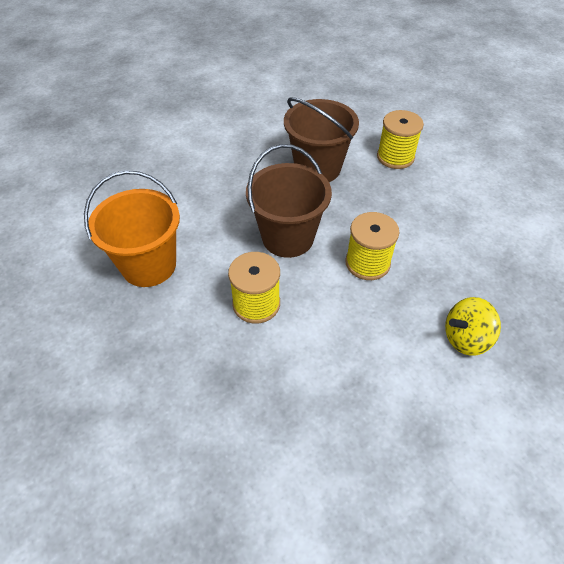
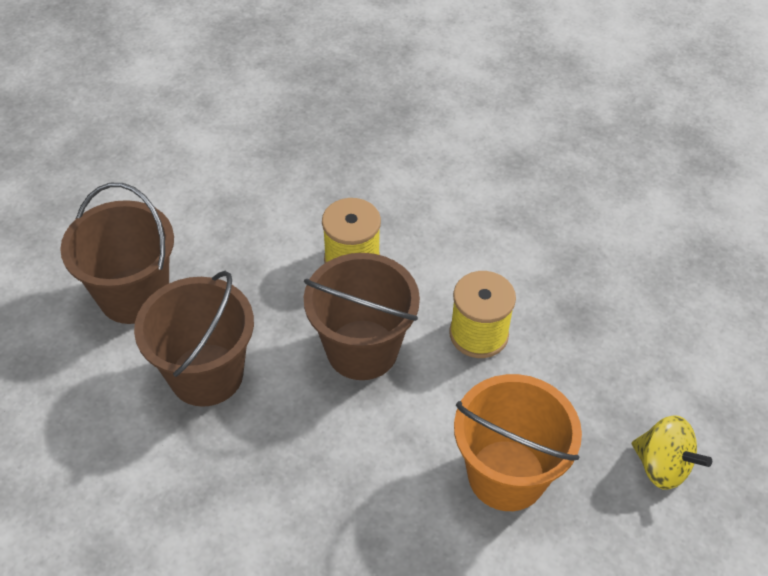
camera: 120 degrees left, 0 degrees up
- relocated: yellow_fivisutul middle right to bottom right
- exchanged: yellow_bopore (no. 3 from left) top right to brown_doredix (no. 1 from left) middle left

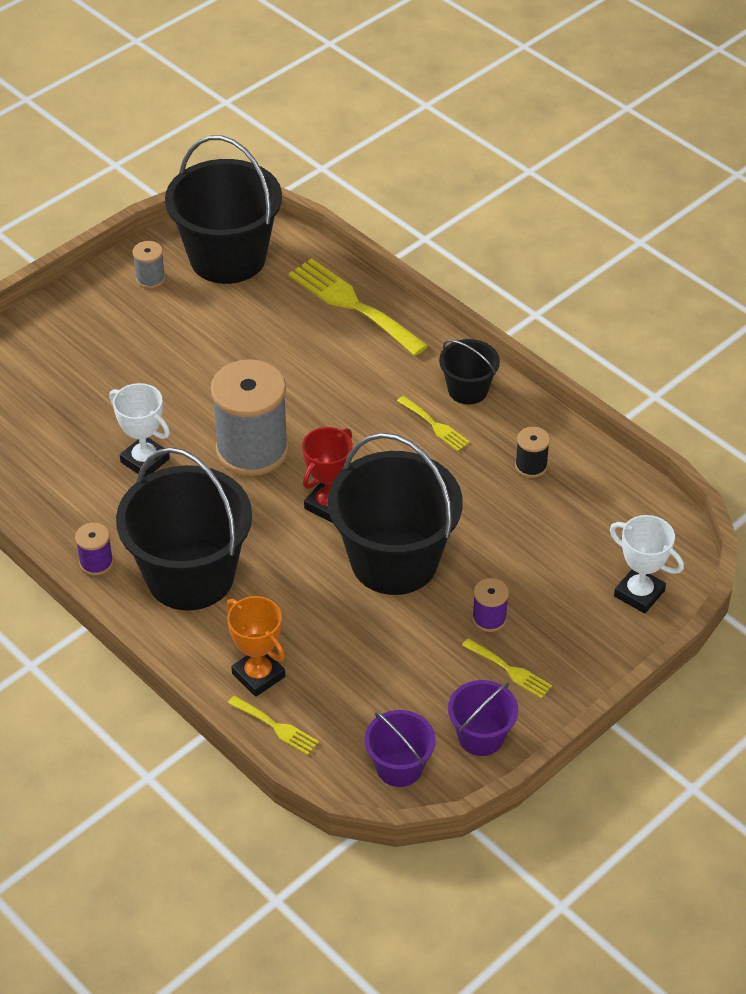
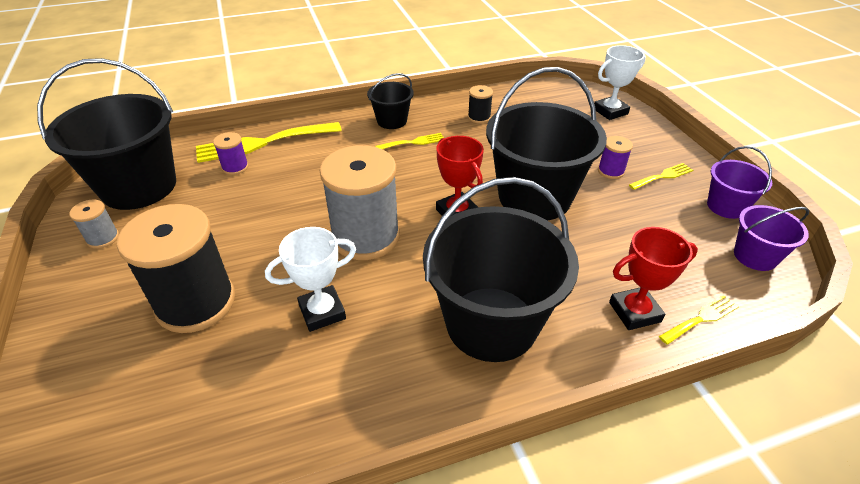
camera: 65 degrees left, 5 degrees down
- appeared: black_bopore (no. 1 from left) middle left
- relocated: purple_bopore (no. 1 from left) middle left to top left
- colour: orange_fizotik centre to red_fizotik (no. 2 from left) middle right

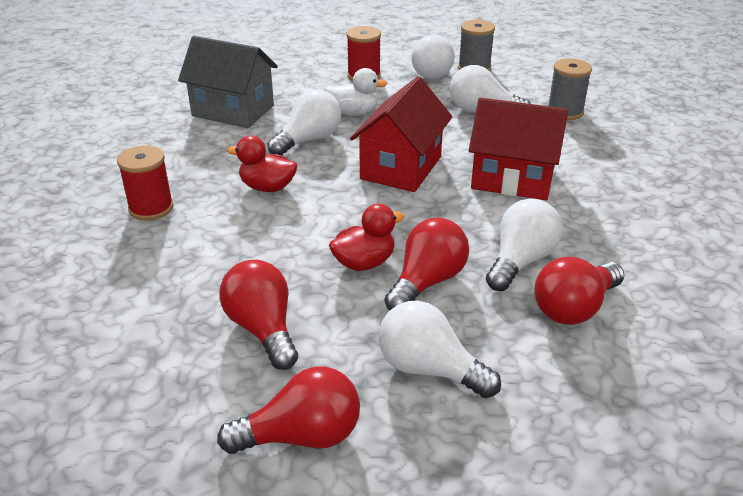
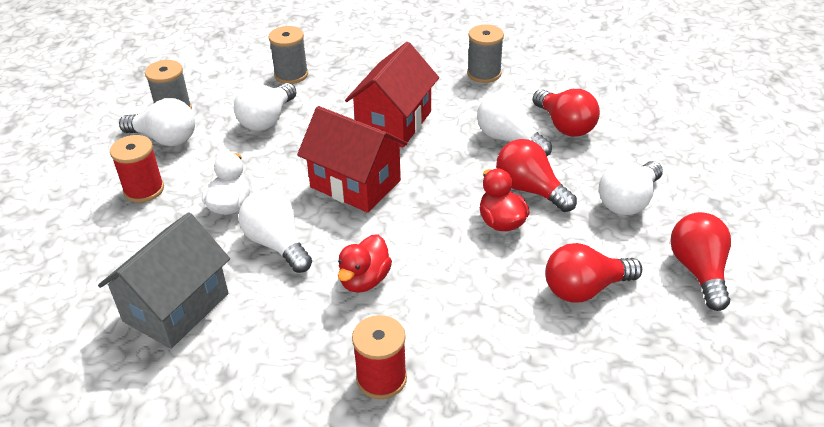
camera: 80 degrees left, 5 degrees up
- appeared: grey_bopore (no. 3 from left) top centre

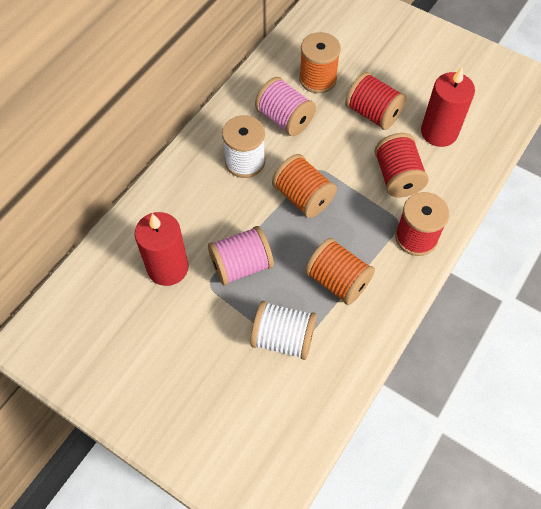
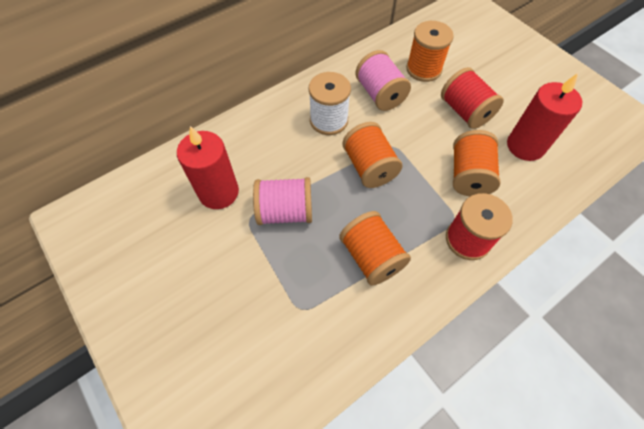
camera: 20 degrees right, 0 degrees up
- missing: white_bopore (no. 2 from left) centre
- colour: red_bopore (no. 2 from left) top right to orange_bopore (no. 4 from left) middle right

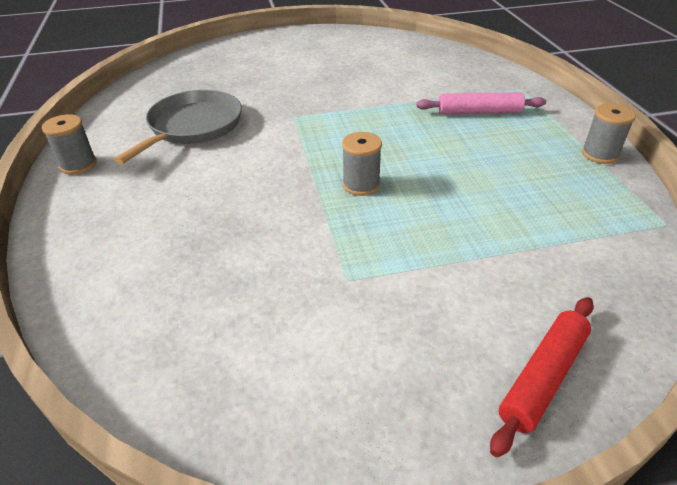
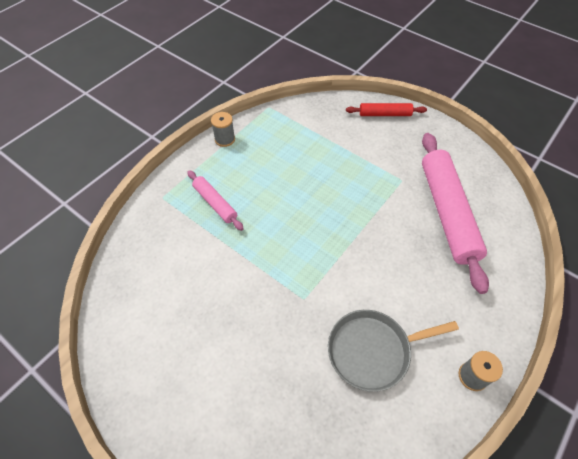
camera: 130 degrees left, 15 degrees up
- missing: grey_bopore (no. 2 from left) centre
- appeared: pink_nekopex (no. 2 from left) middle right

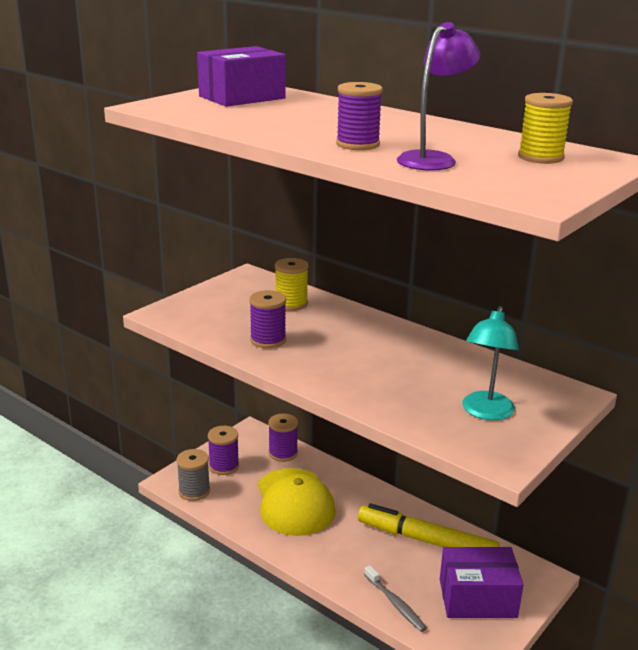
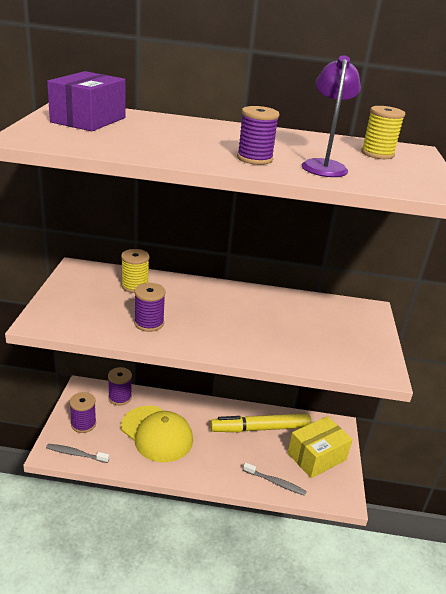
camera: 35 degrees left, 5 degrees up
- missing: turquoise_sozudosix middle right
- exchanged: grey_bopore bottom left to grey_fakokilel (no. 1 from left) bottom left
- colour: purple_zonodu (no. 2 from left) bottom right to yellow_zonodu bottom right

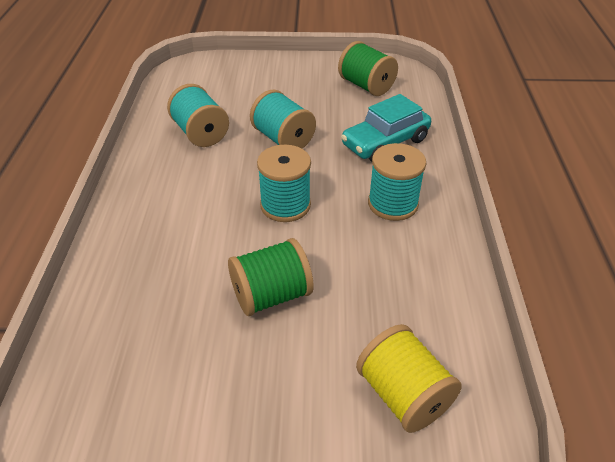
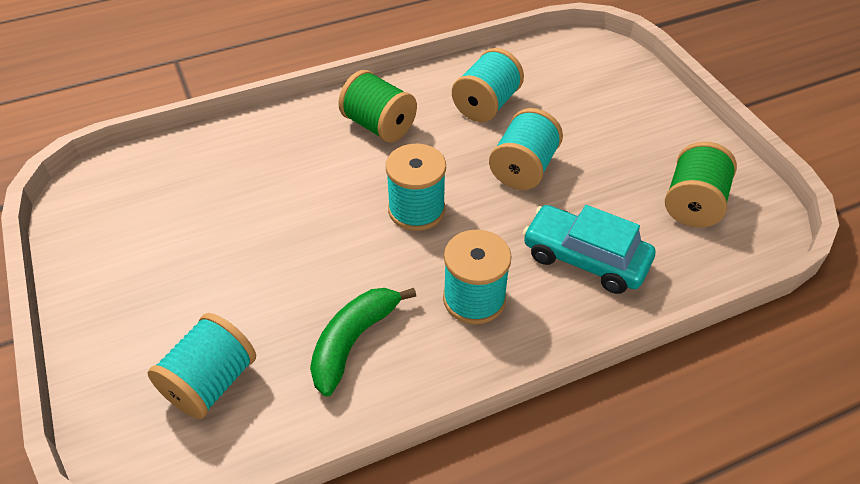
camera: 65 degrees right, 5 degrees up
- appeared: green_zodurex bottom centre
- relocated: green_bopore (no. 1 from left) centre to top centre
- colour: yellow_bopore bottom centre to turquoise_bopore (no. 1 from left) bottom left

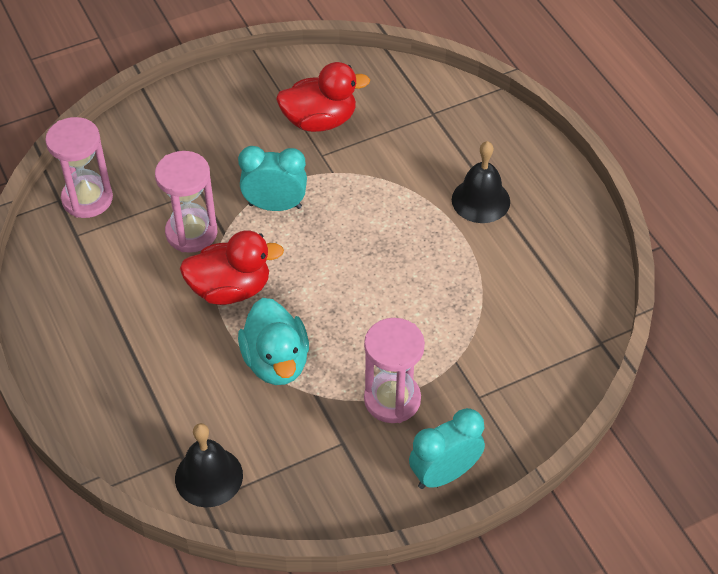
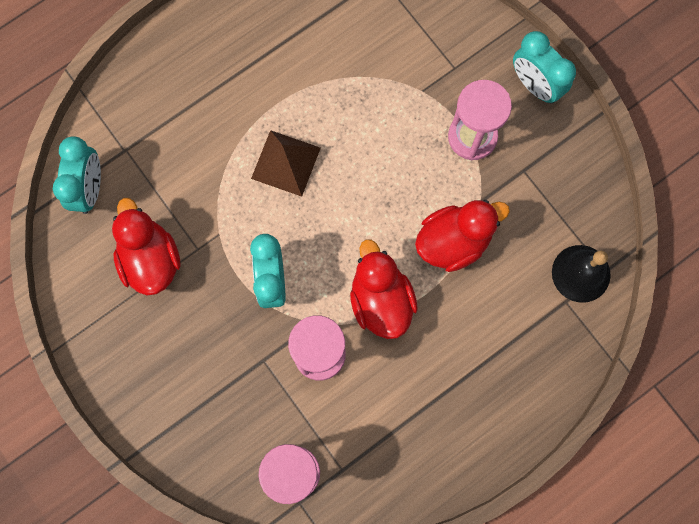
camera: 100 degrees left, 25 degrees up
- missing: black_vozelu (no. 2 from left) top right
- appeared: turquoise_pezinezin (no. 1 from left) middle left
- appeared: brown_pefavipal top centre
- colour: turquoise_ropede centre to red_ropede (no. 3 from left) centre

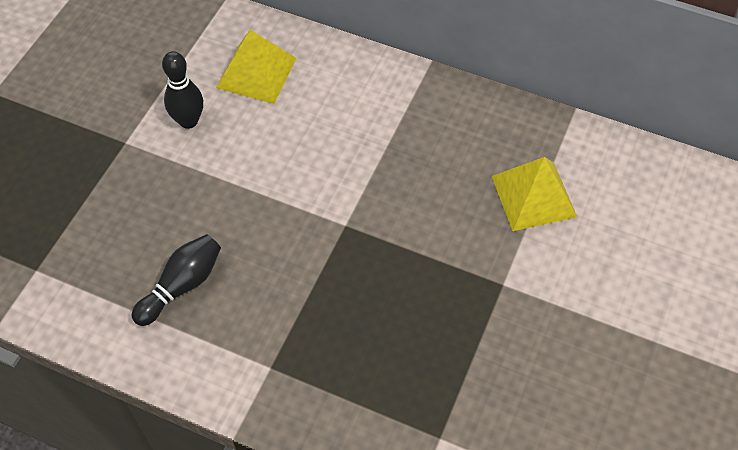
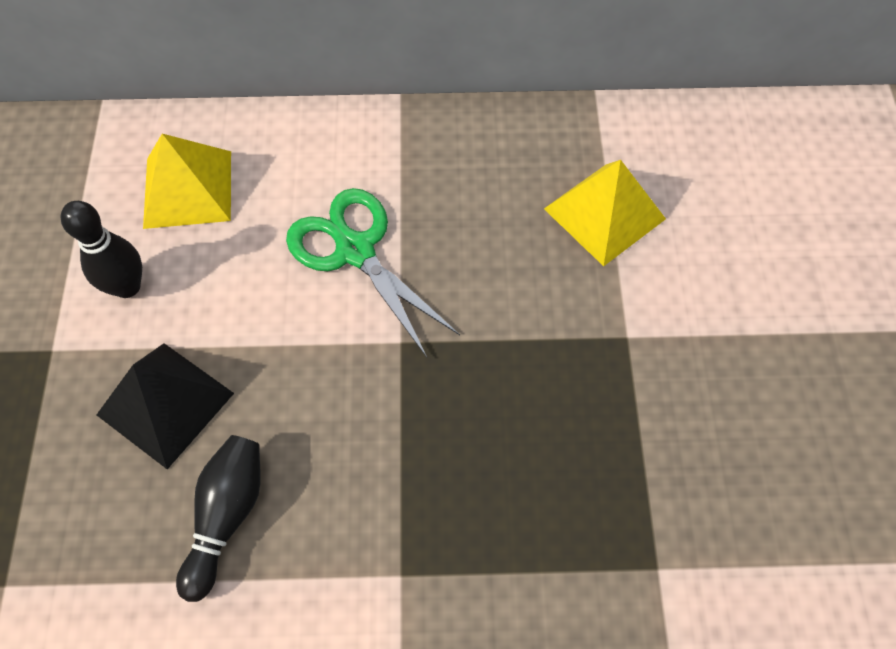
camera: 25 degrees left, 5 degrees up
- appeared: black_pefavipal middle left
- appeared: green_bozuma centre

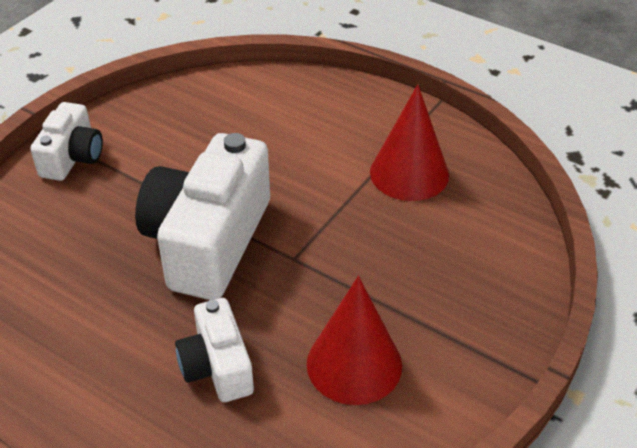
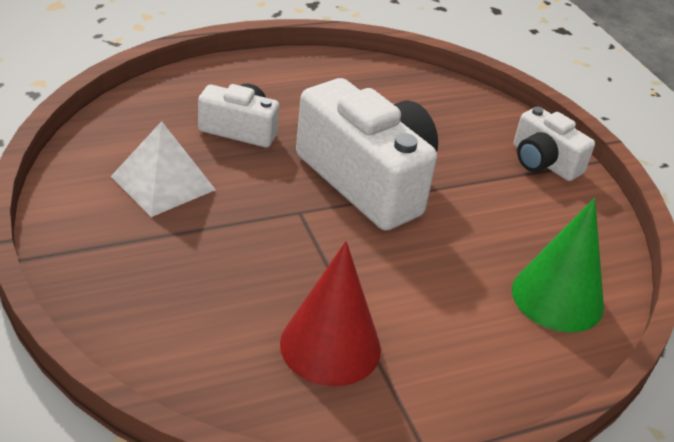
camera: 120 degrees right, 5 degrees down
- appeared: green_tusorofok middle right
- exchanged: red_tusorofok (no. 1 from left) bottom centre to white_pefavipal middle left

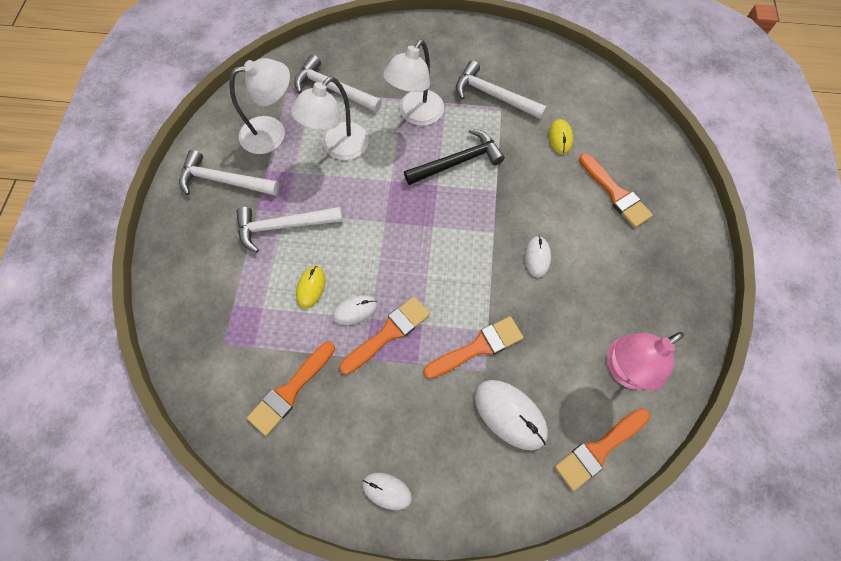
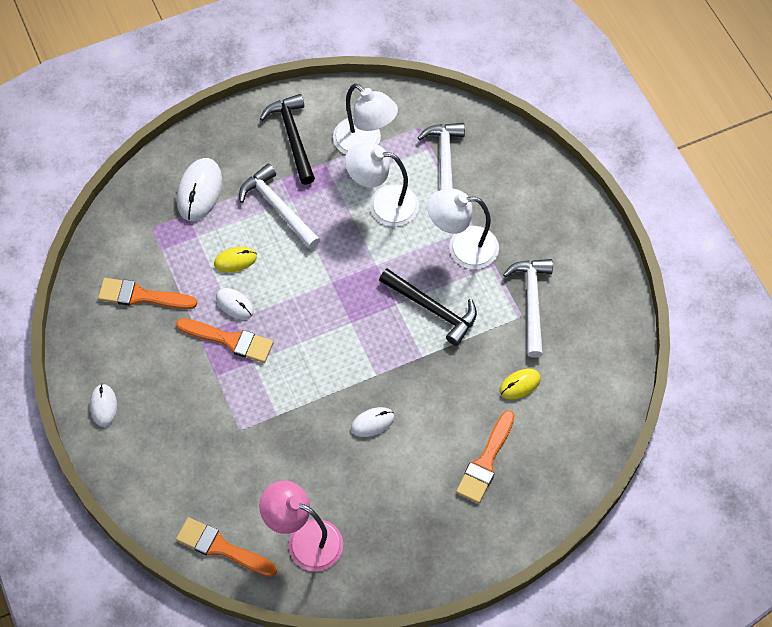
camera: 60 degrees right, 5 degrees down
- missing: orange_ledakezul (no. 3 from left) centre
- relocated: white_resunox (no. 3 from left in the first image) bottom centre to white_resunox (no. 2 from left) top left
- colour: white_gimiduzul (no. 1 from left) top left to black_gimiduzul (no. 1 from left) top centre

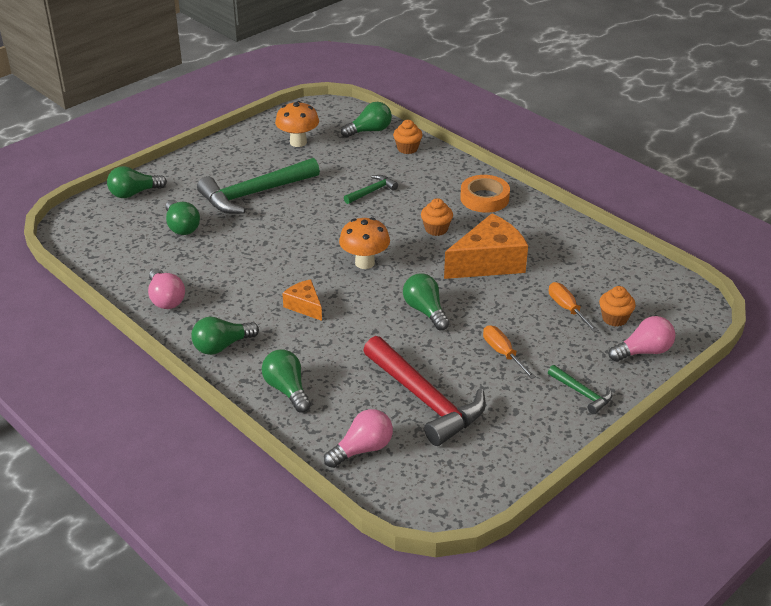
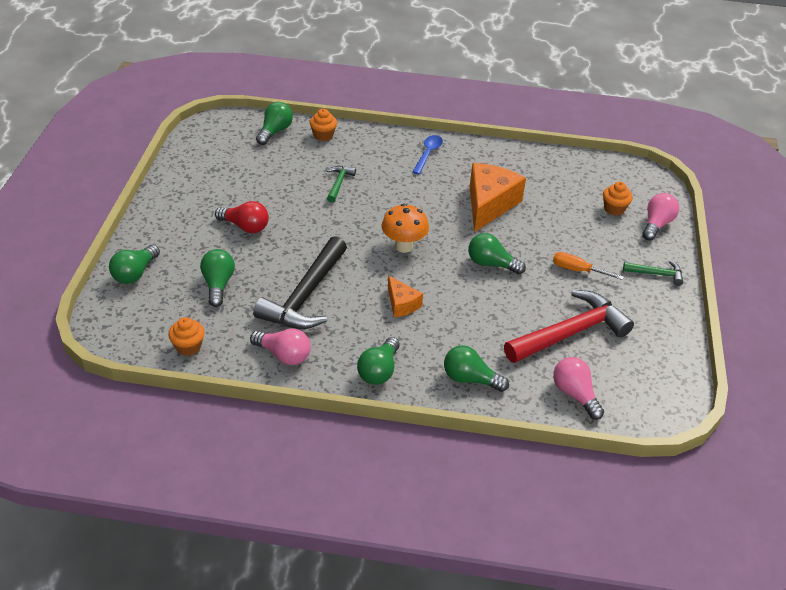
camera: 40 degrees left, 5 degrees up
- missing: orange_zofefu (no. 1 from left) top centre
- missing: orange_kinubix (no. 2 from left) middle right
- appeared: black_gimiduzul centre
- relocated: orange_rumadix (no. 2 from left in the first image) centre to orange_rumadix (no. 1 from left) middle left
- exchanged: green_gimiduzul (no. 1 from left) top centre to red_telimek middle left
- exchanged: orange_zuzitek top centre to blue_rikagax top centre
- spun: green_telimek (no. 2 from left) middle left = middle left 120 degrees counterclockwise
- spun: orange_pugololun (no. 1 from left) centre = centre 135 degrees counterclockwise
- spun: pink_telimek (no. 2 from left) bottom centre = middle right 45 degrees counterclockwise
- spun: red_gimiduzul centre = middle right 45 degrees counterclockwise

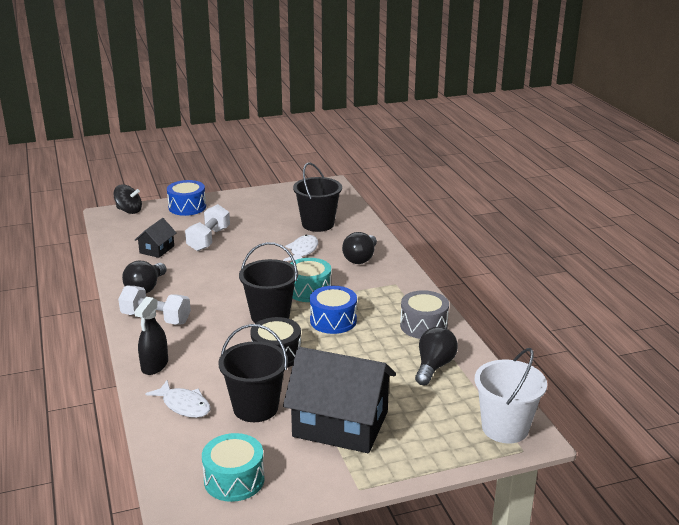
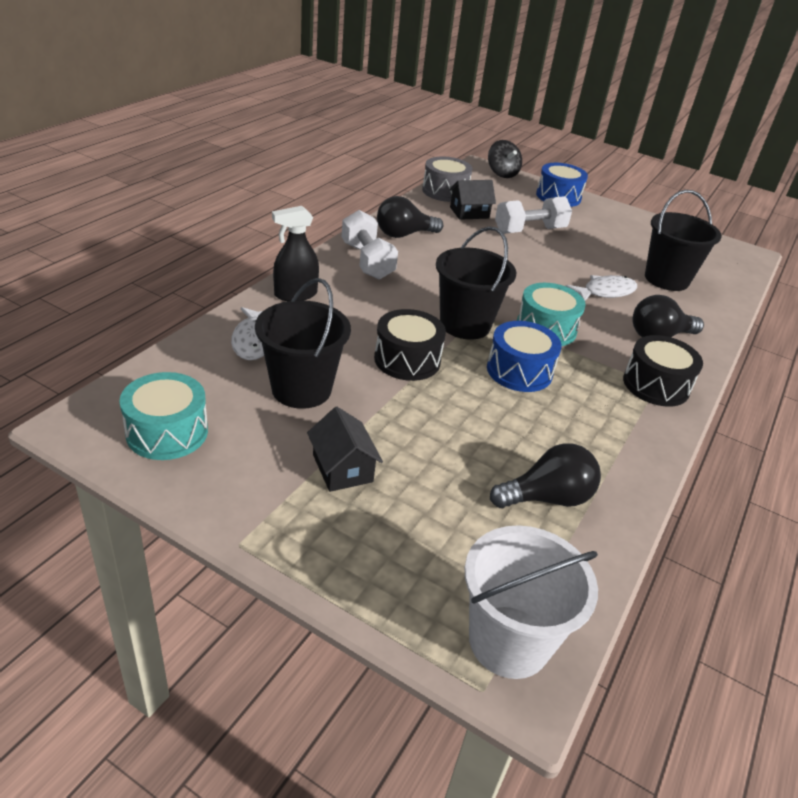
camera: 45 degrees right, 10 degrees up
- appeared: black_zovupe (no. 2 from left) middle right
- relocated: grey_zovupe centre to top centre
- size: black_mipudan (no. 2 from left in the first image) bottom centre = centre x0.47

